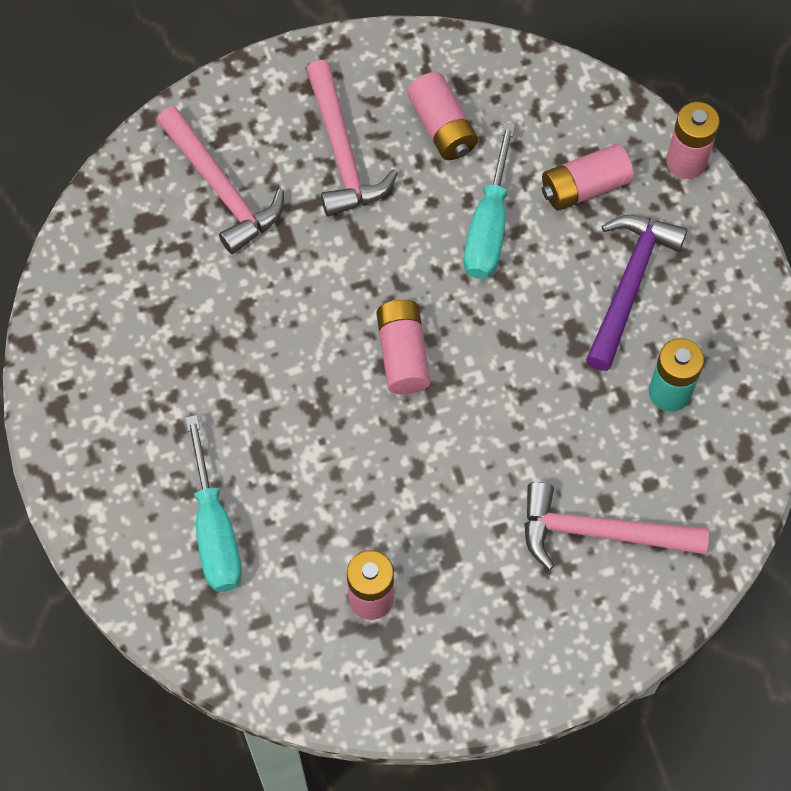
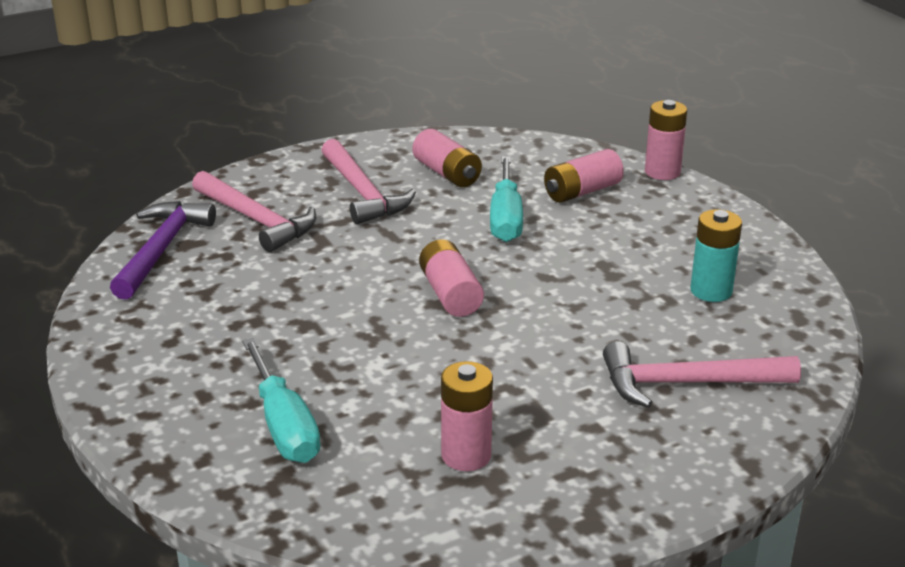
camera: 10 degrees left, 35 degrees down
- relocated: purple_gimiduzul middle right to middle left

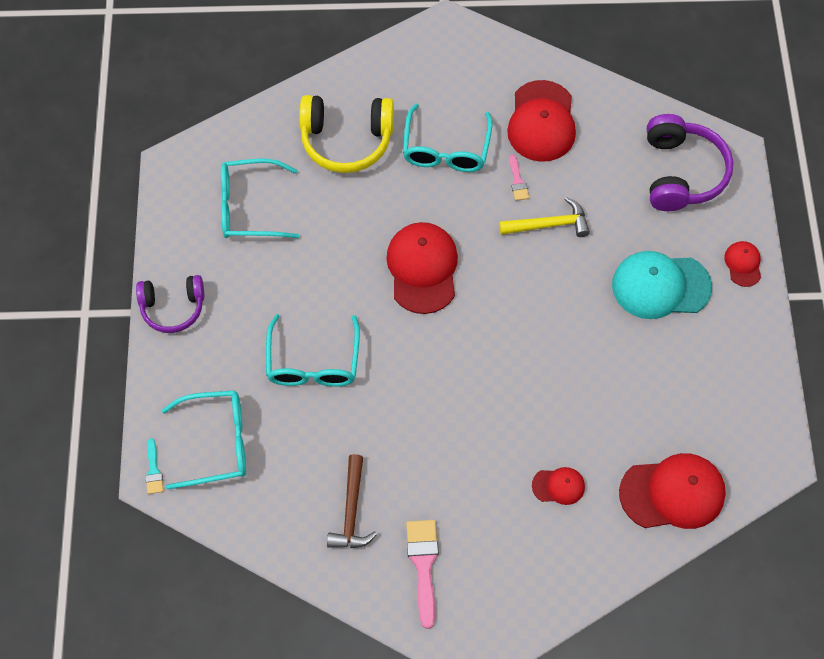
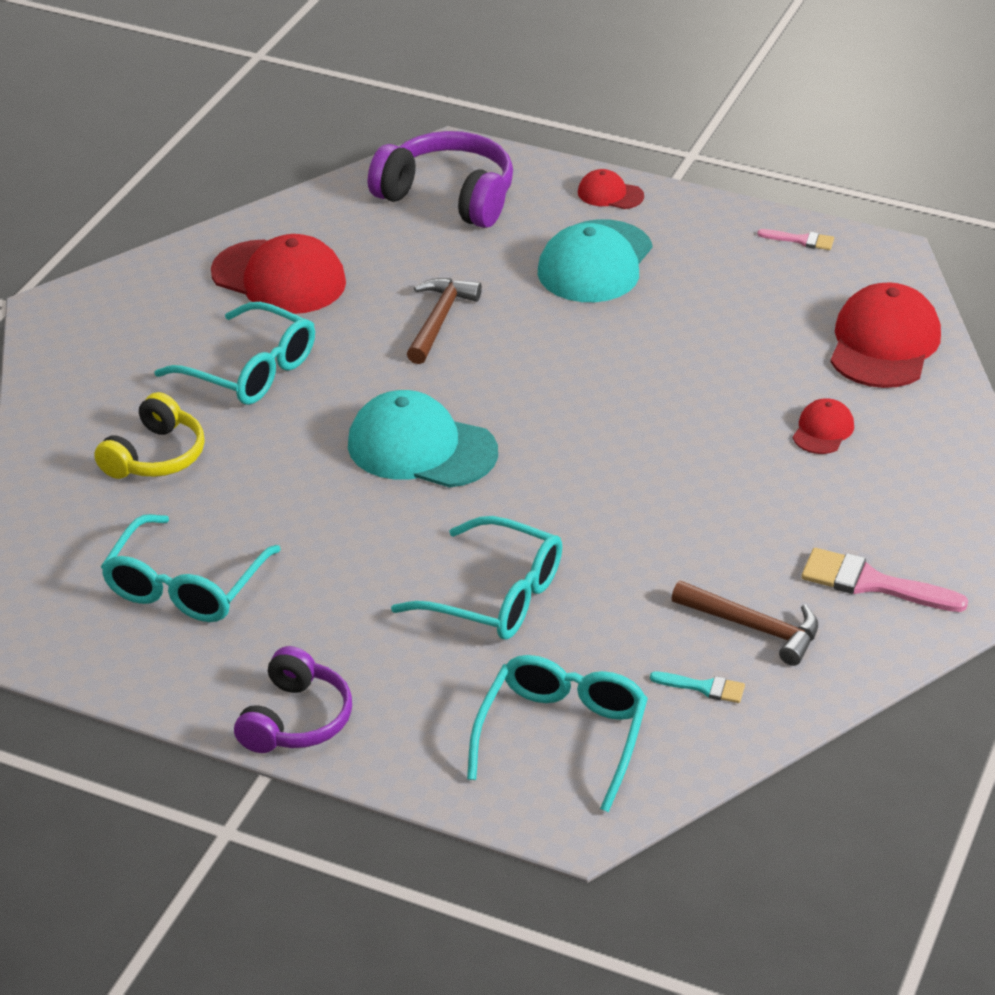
camera: 65 degrees left, 25 degrees down
- relocated: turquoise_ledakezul bottom left to bottom right
- relocated: pink_ledakezul (no. 2 from left in the first image) top centre to pink_ledakezul (no. 1 from left) top right
- colour: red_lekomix (no. 1 from left) centre to turquoise_lekomix (no. 1 from left) centre
- colour: yellow_gimiduzul top centre to brown_gimiduzul (no. 1 from left) top centre
- size: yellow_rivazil top centre = middle left x0.66

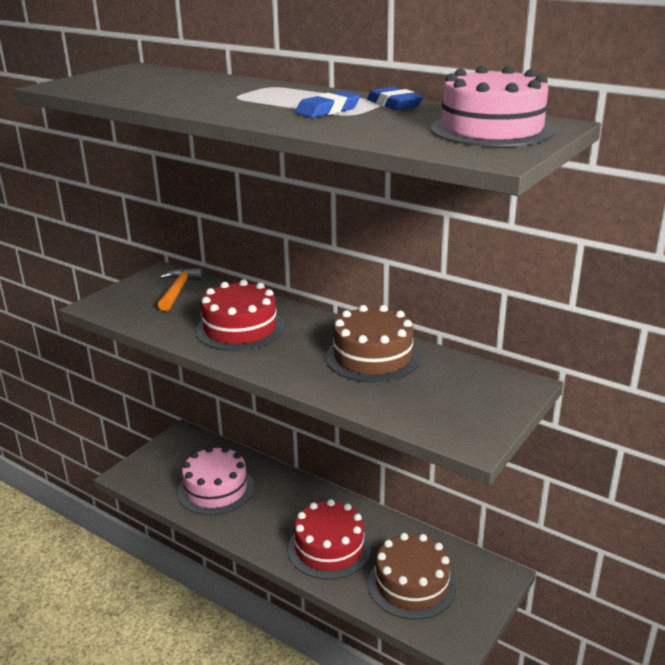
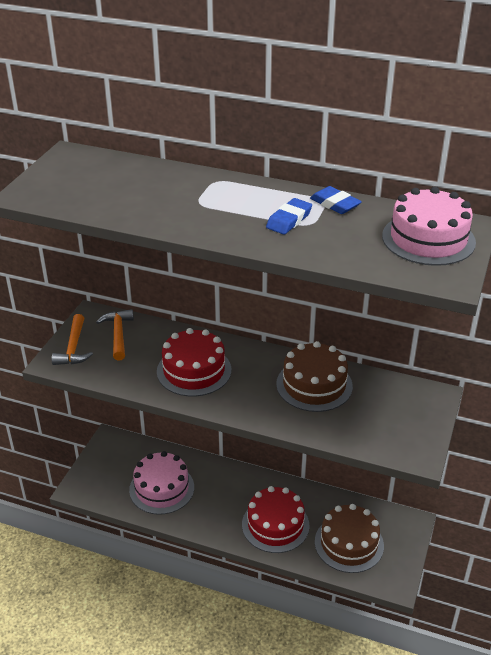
camera: 15 degrees left, 10 degrees up
- appeared: orange_gimiduzul (no. 1 from left) middle left

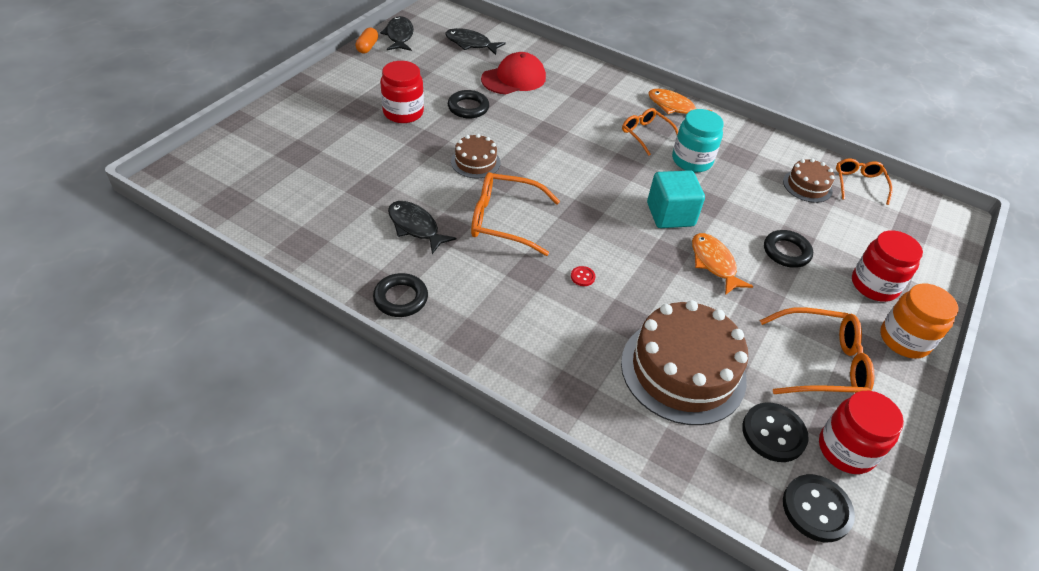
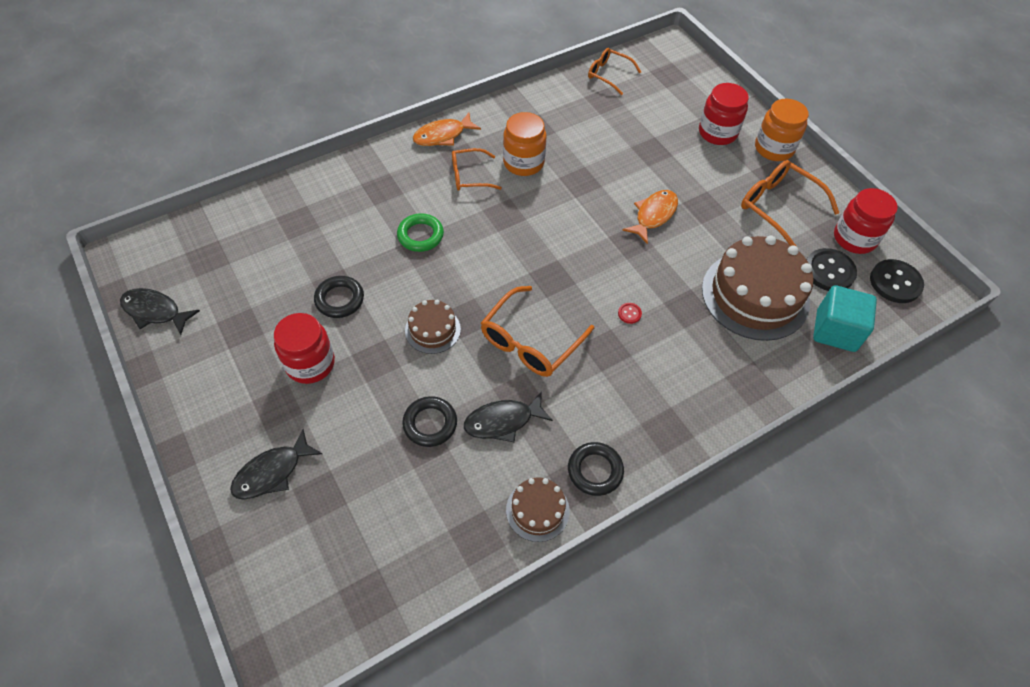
camera: 60 degrees left, 10 degrees up
- missing: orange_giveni top centre
- missing: red_lekomix top centre
- appeared: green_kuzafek centre
- relocated: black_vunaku (no. 3 from left in the first image) top centre to black_vunaku (no. 2 from left) bottom left
- relocated: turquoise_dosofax centre to middle right
- relocated: black_kuzafek (no. 3 from left in the first image) middle right to black_kuzafek (no. 2 from left) centre
- relocated: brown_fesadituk (no. 3 from left in the first image) top right to brown_fesadituk (no. 2 from left) bottom centre
- colour: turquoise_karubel top right to orange_karubel (no. 1 from left) top centre
- spun: orange_vunaku (no. 2 from left) middle right = top centre 120 degrees clockwise
- spun: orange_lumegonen (no. 3 from left in the first image) middle right = top right 75 degrees counterclockwise

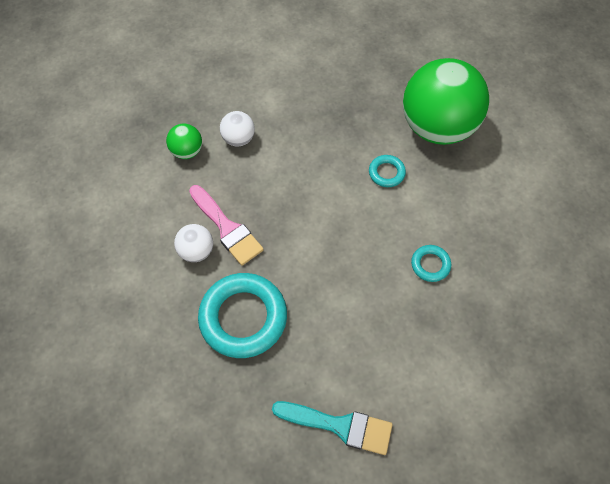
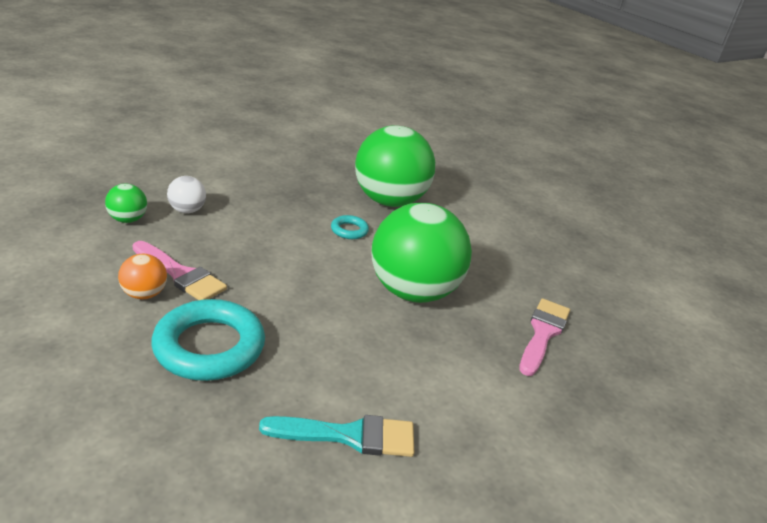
camera: 20 degrees left, 30 degrees down
- appeared: pink_ledakezul (no. 2 from left) middle right
- exchanged: turquoise_kuzafek (no. 3 from left) middle right to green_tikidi (no. 3 from left) centre
- colour: white_tikidi (no. 1 from left) middle left to orange_tikidi middle left

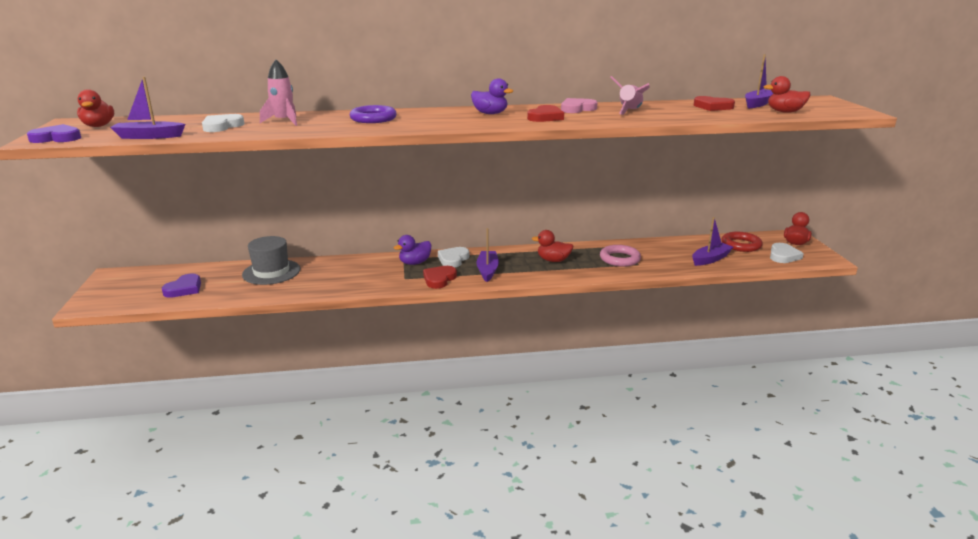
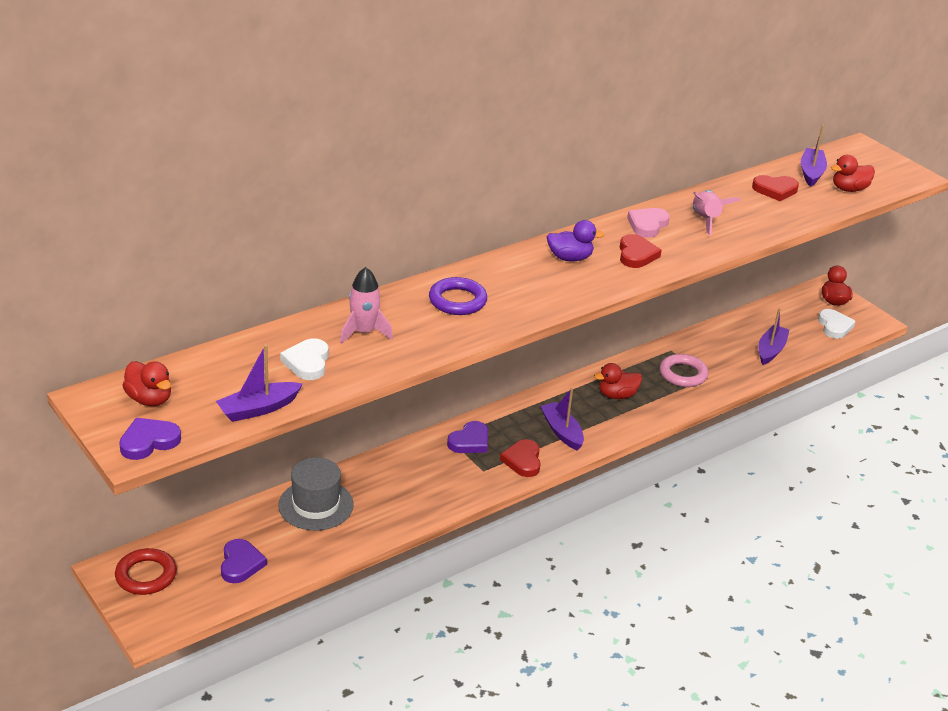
camera: 30 degrees left, 10 degrees up
- missing: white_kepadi (no. 2 from left) centre
- relocated: red_kuzafek middle right to bottom left
- exchanged: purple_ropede (no. 1 from left) centre to purple_kepadi (no. 3 from left) centre

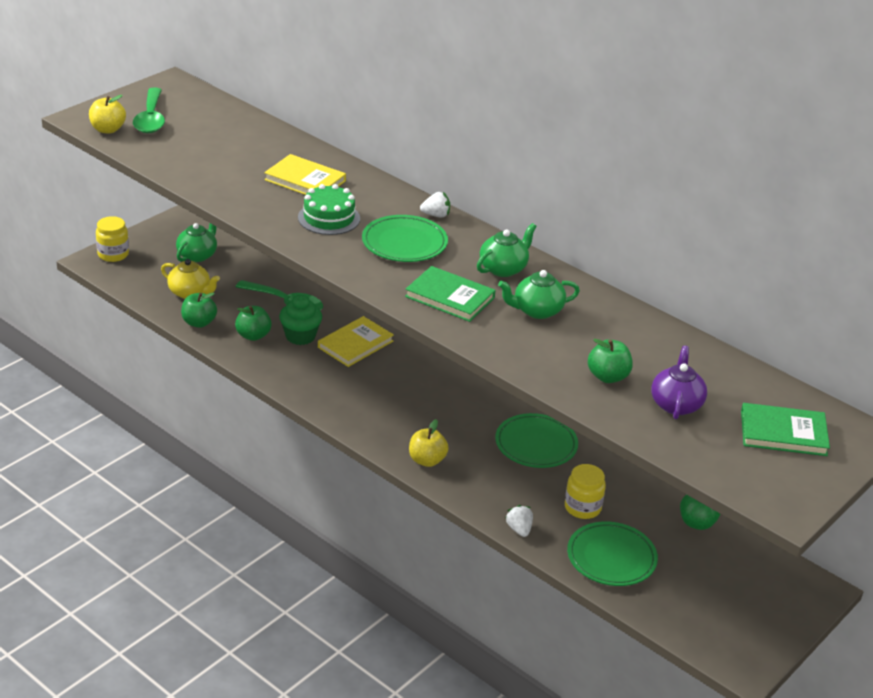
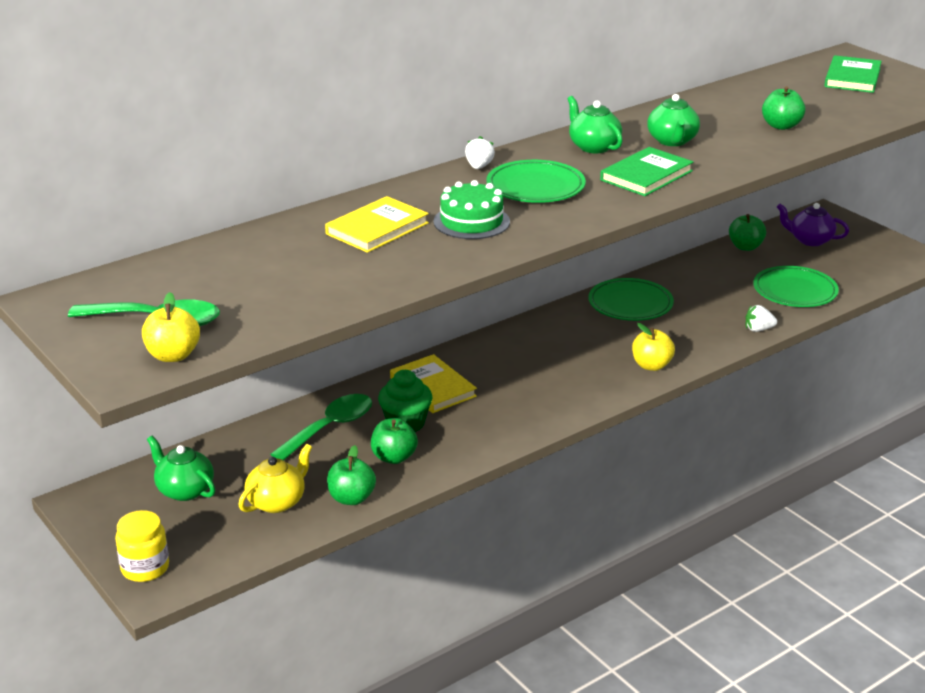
camera: 75 degrees left, 5 degrees down
- missing: yellow_karubel (no. 2 from left) bottom right
- relocated: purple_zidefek middle right to top right

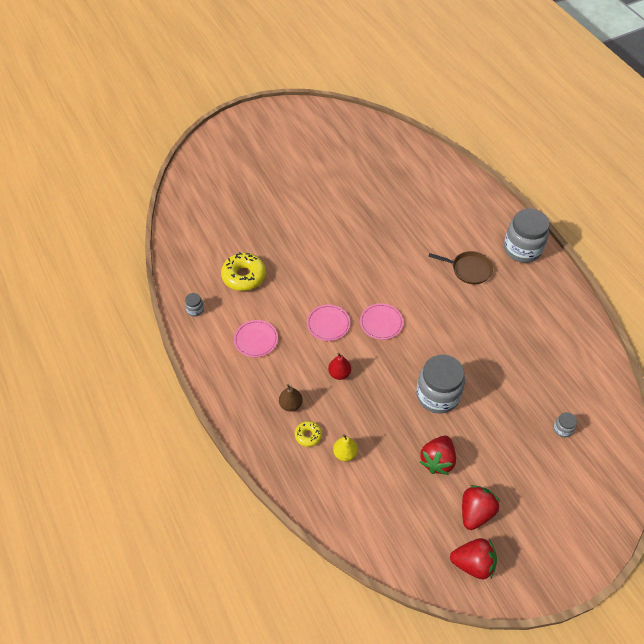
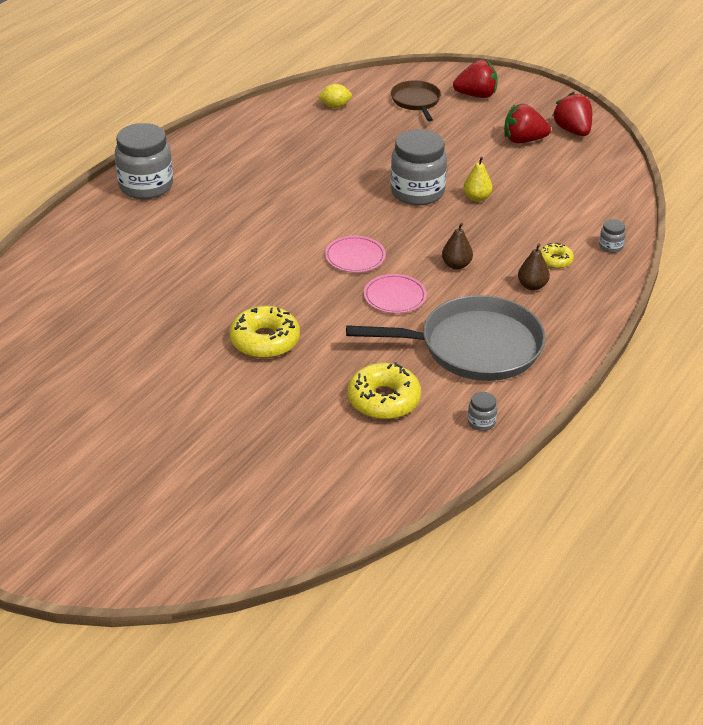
camera: 120 degrees left, 15 degrees down
- appeared: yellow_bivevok (no. 1 from left) centre
- appeared: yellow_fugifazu top centre
- relocated: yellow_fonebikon bottom centre to top right
- relocated: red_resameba (no. 1 from left) bottom right to top right
- relocated: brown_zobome middle right to top centre
- relocated: grey_karubel (no. 4 from left) middle right to top right
- exchanged: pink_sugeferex (no. 1 from left) centre to grey_zobome centre
- colour: red_fonebikon centre to brown_fonebikon (no. 1 from left) centre

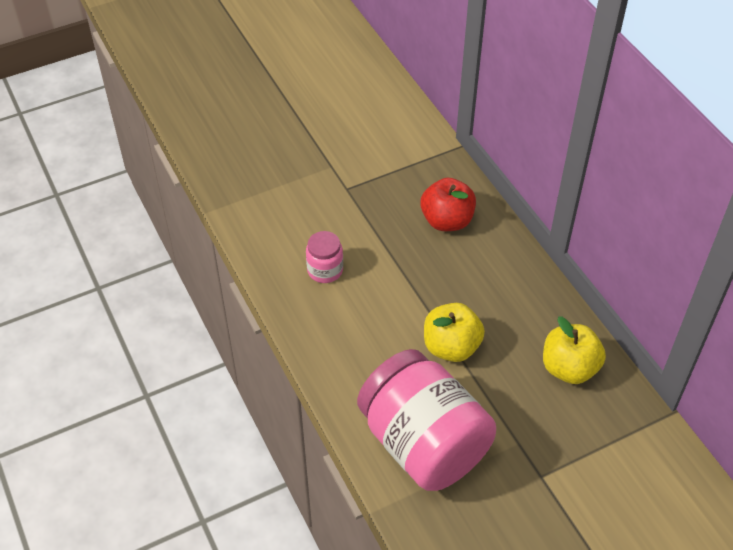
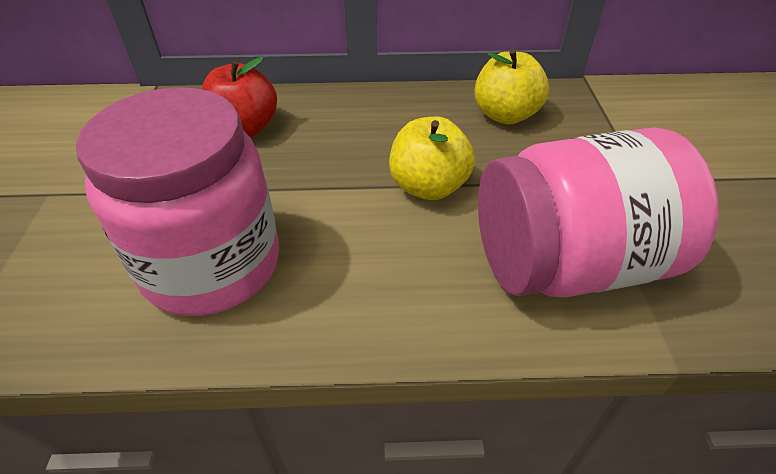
camera: 65 degrees left, 5 degrees down
- size: pink_karubel (no. 1 from left) centre = middle left x2.32

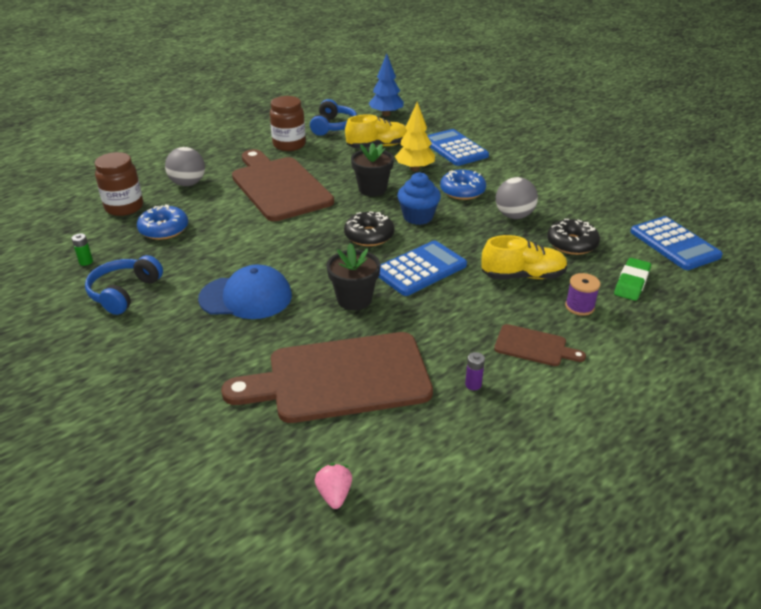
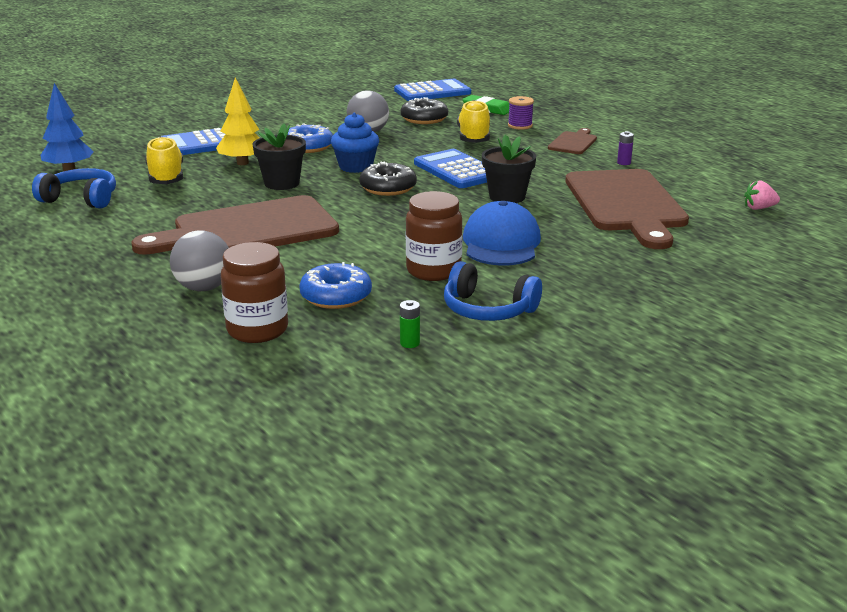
camera: 85 degrees left, 10 degrees down
- relocated: brown_karubel (no. 2 from left) top centre to centre

